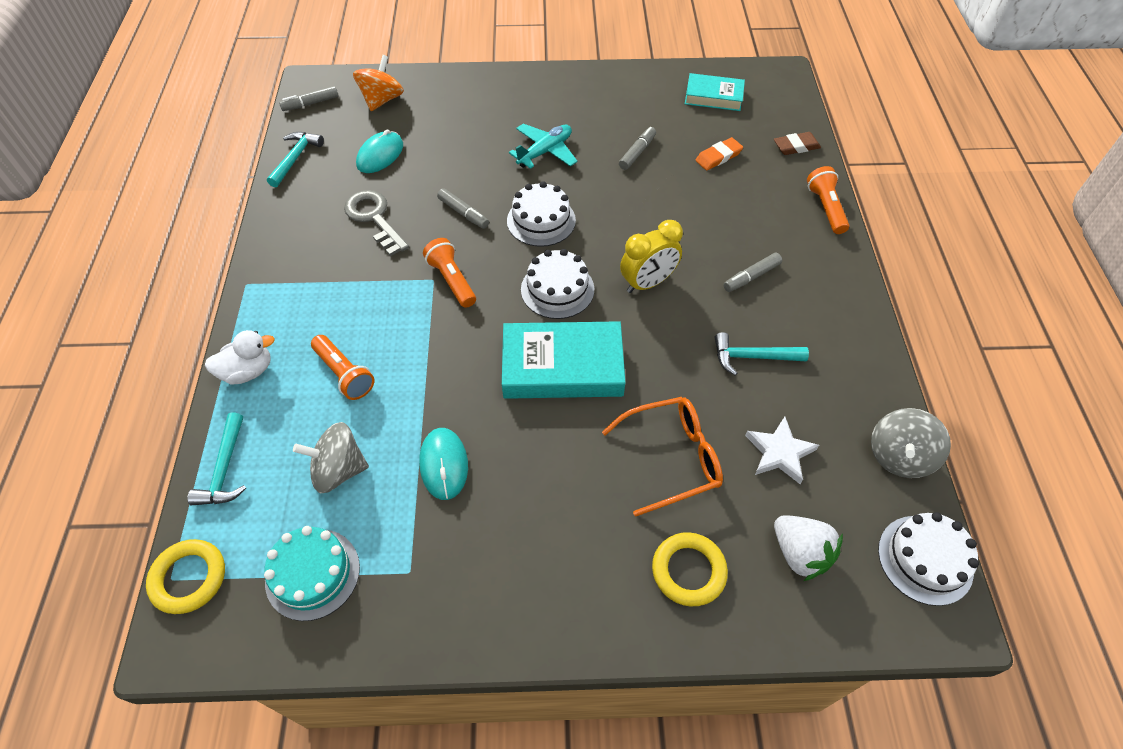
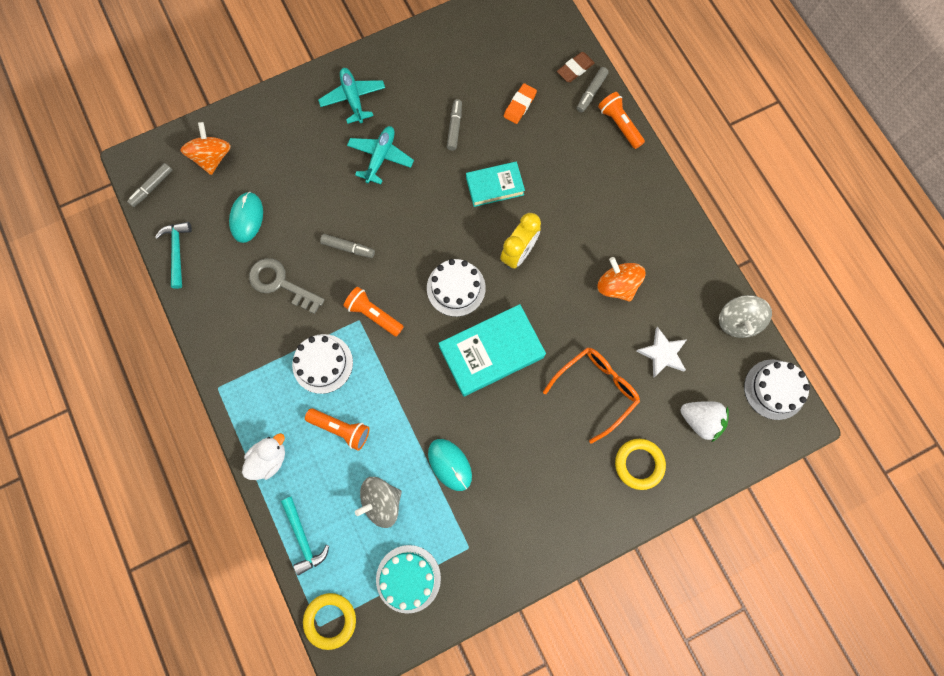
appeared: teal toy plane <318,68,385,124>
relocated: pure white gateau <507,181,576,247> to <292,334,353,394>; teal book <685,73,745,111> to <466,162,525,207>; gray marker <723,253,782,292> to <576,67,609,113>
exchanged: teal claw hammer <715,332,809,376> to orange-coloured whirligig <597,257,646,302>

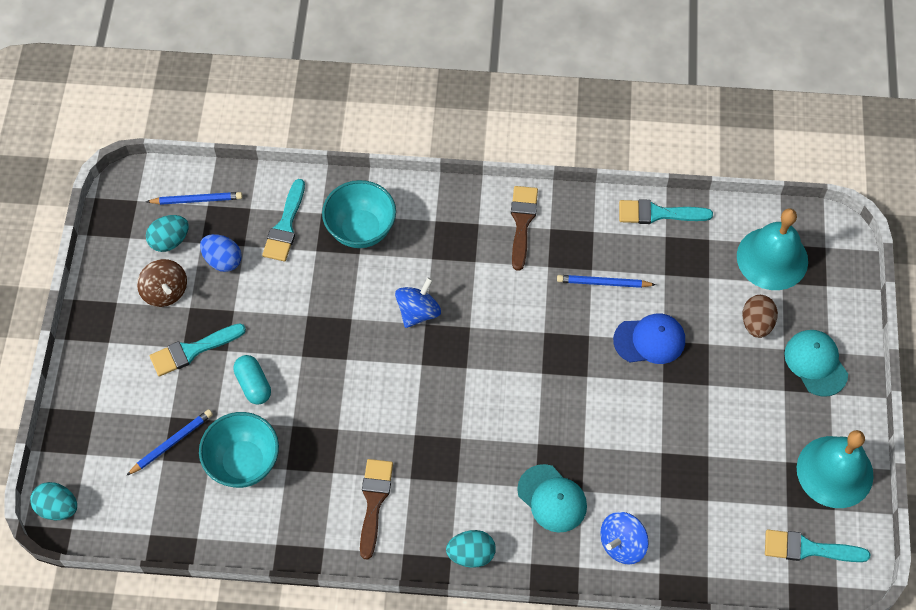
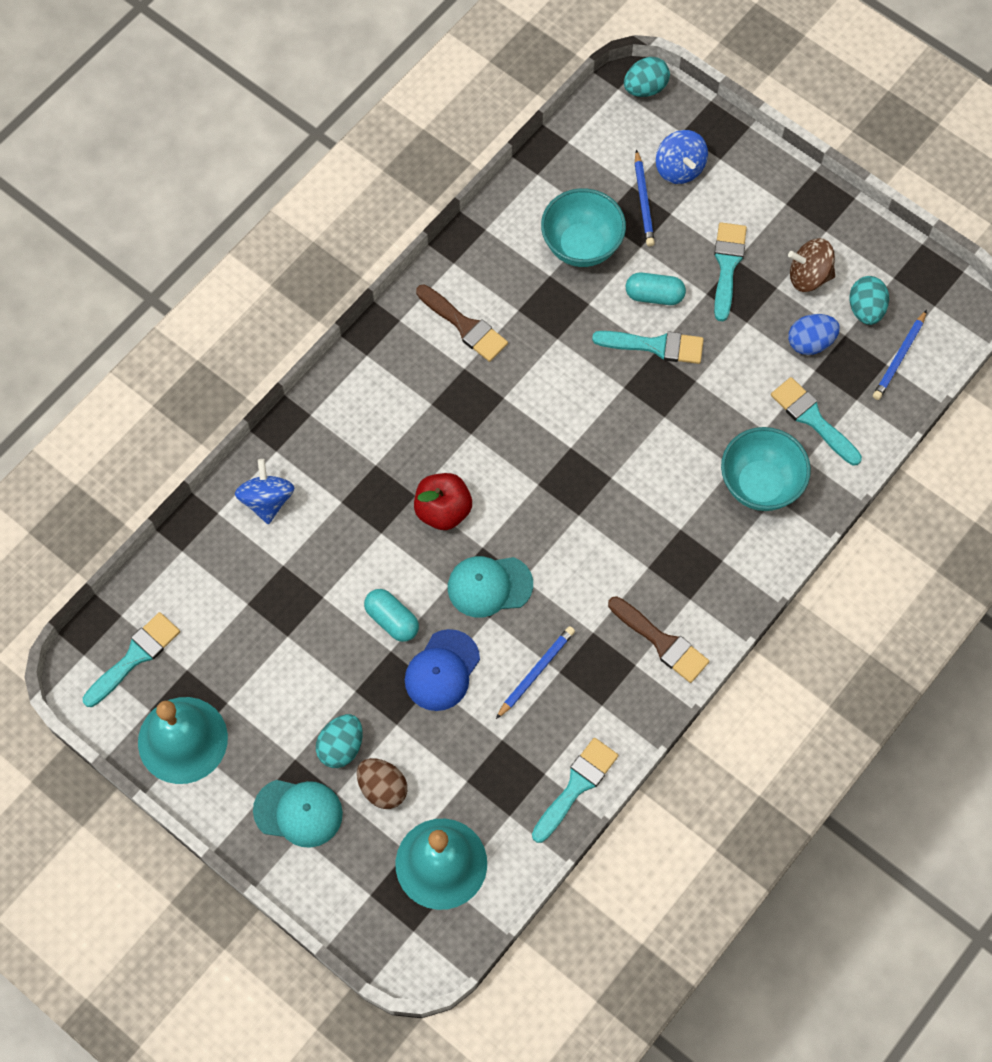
appeared: teal pill <364,589,419,642>; red apple fruit <414,473,472,530>; teal paintbrush <592,331,704,364>
relocated: teal egg shape <446,530,496,568> to <316,714,363,768>; teal peaked cap <517,464,587,533> to <448,556,533,618>; royal blue whirligig <395,277,441,328> to <656,130,708,184>

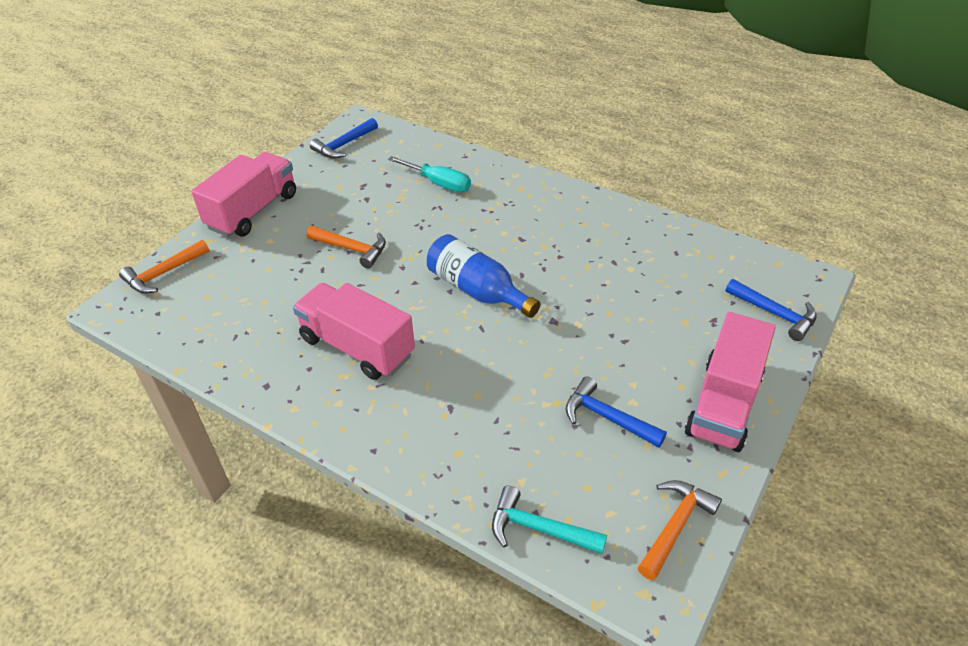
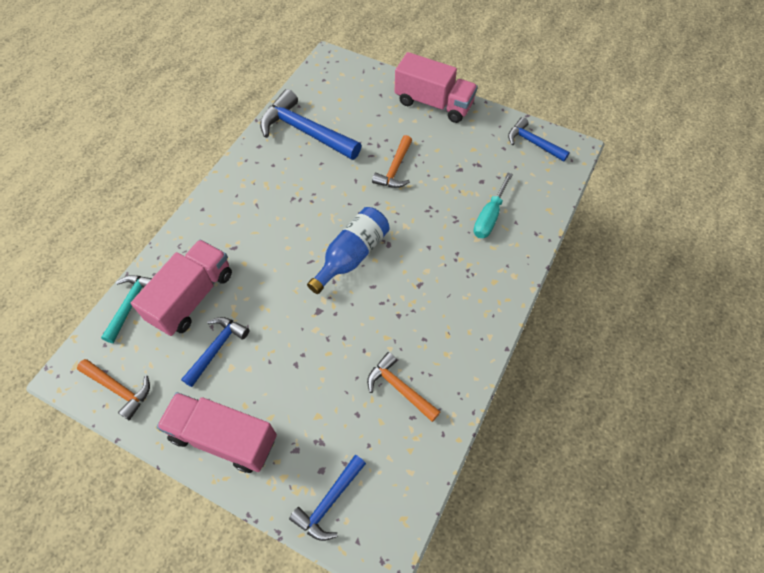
appeared: royal blue claw hammer <260,89,361,160>
relocated: pink truck <293,283,415,380> to <131,240,232,336>; orange-coloured claw hammer <119,240,209,294> to <367,352,440,422>

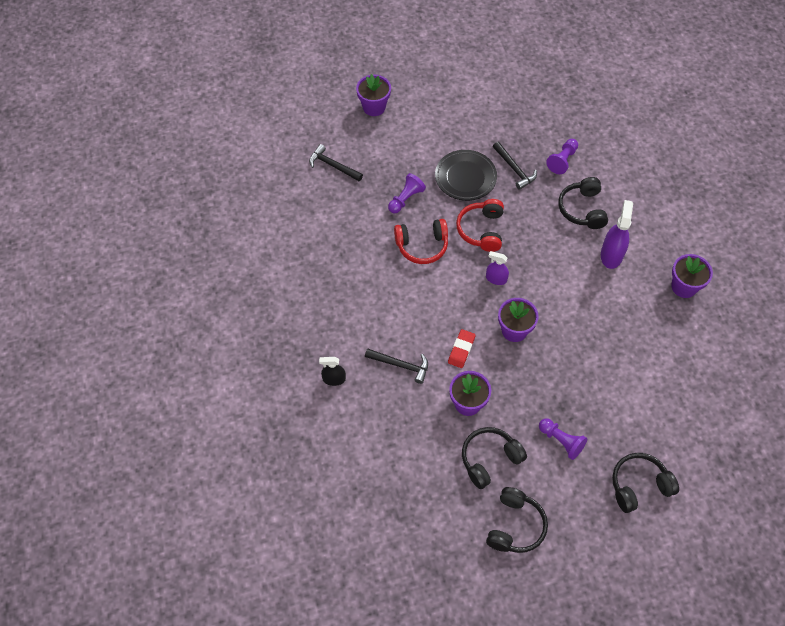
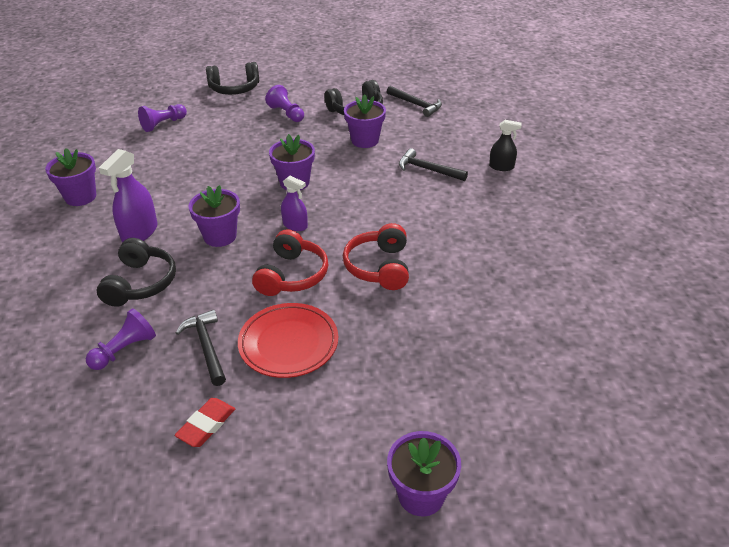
missing: black over-ear headphones <486,487,548,553>
appeared: royal purple potted plant <189,185,240,247>
relocated: royal purple game pawn <388,173,426,214> to <138,104,187,132>; red eraser <448,329,476,368> to <175,398,235,447>; black claw hammer <309,144,363,181> to <387,86,442,117>
colour: black flat dish <435,150,497,201> to red flat dish <238,303,338,378>
spun: red over-ear headphones <394,219,448,264> = <343,223,409,290> 90 degrees counterclockwise

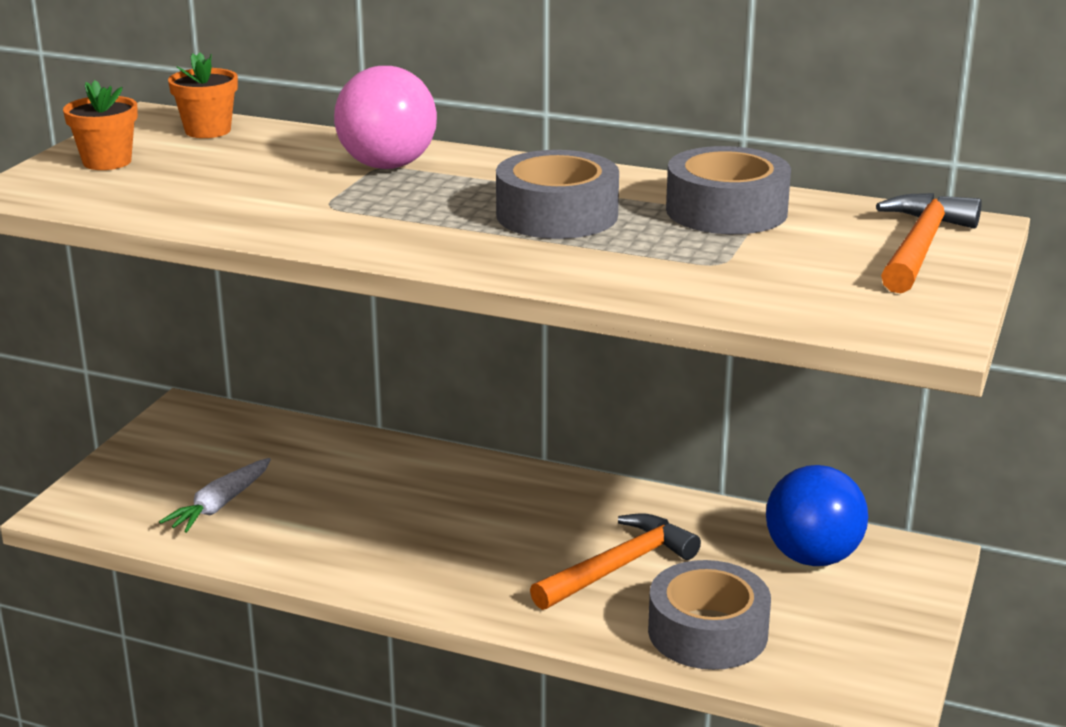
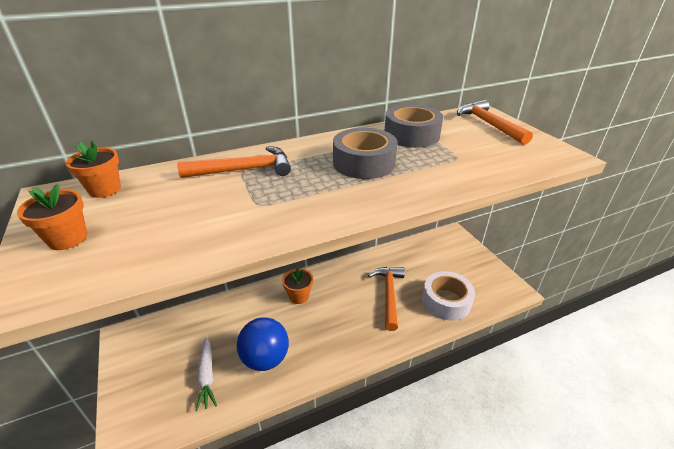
appeared: orange-coloured potted plant <282,268,313,304>
relocated: royal blue play ball <766,465,868,566> to <237,317,289,371>
exchanged: pink play ball <334,66,437,169> to orange-coloured claw hammer <177,146,291,178>
colour: gray roll of tape <648,560,771,670> to pure white roll of tape <422,271,475,321>

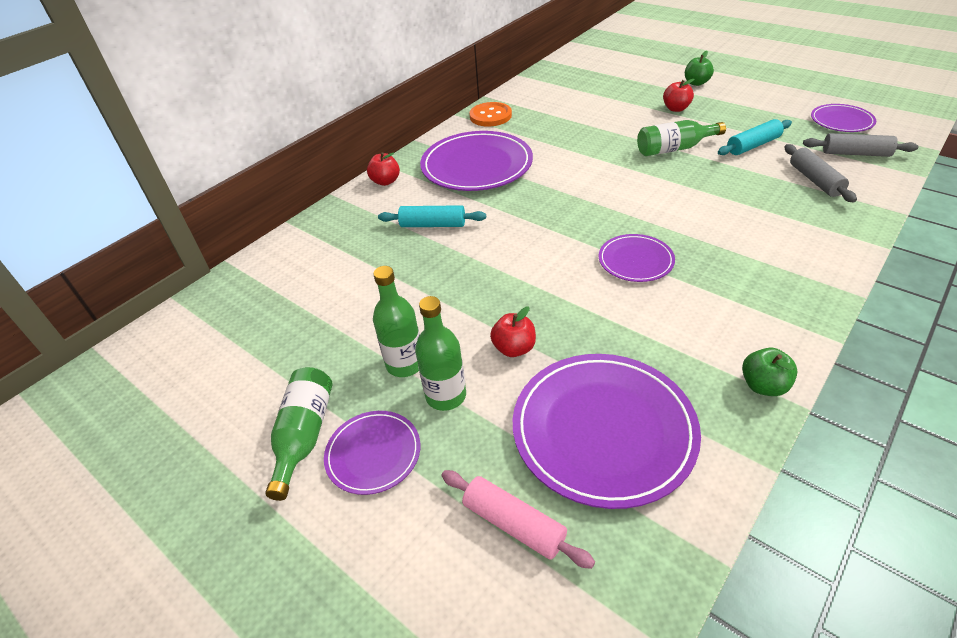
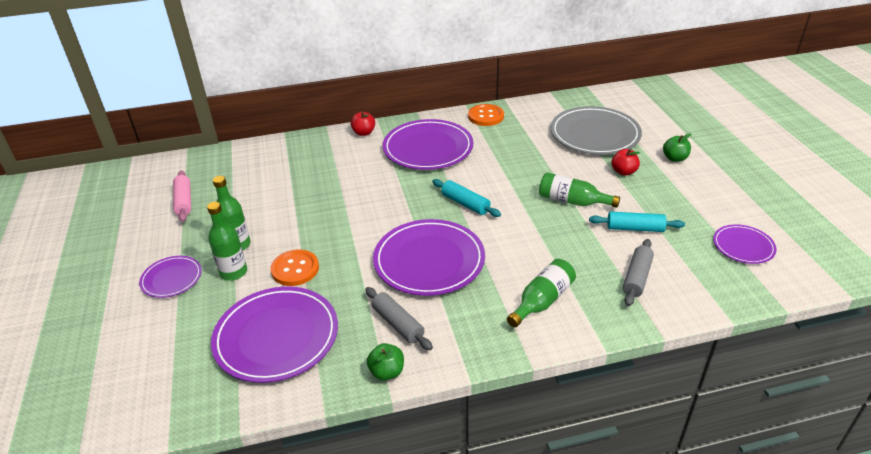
appeared: gray flat dish <550,106,642,155>
relocated: pink rolling pin <442,470,595,569> to <173,171,191,222>; gray rolling pin <803,133,919,157> to <365,287,433,350>; teal rolling pin <378,205,486,227> to <432,179,501,217>; emerald bottle <265,367,332,501> to <507,259,576,327>
exchanged: red apple fruit <490,307,536,357> to orange-coloured shirt button <271,250,319,286>
size: royal purple flat dish <599,234,675,282> = <373,219,485,296> x1.89

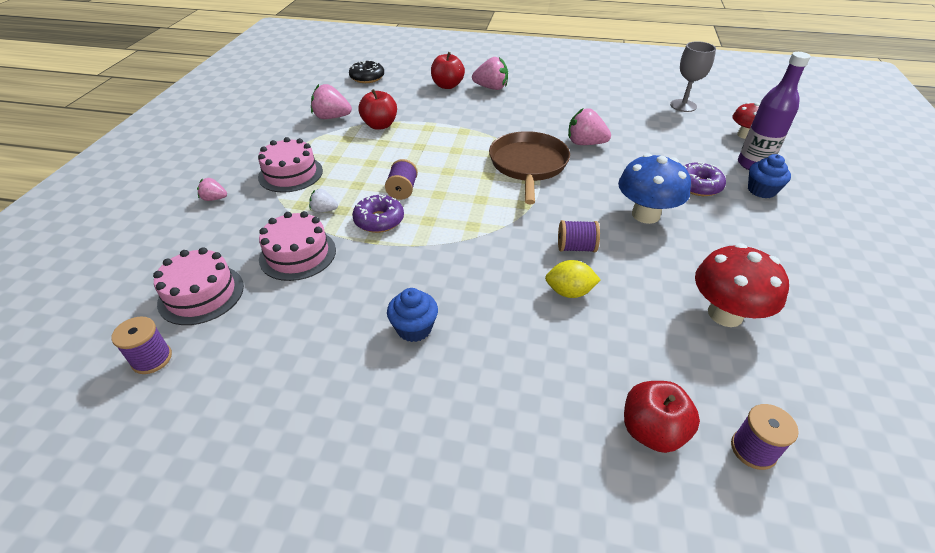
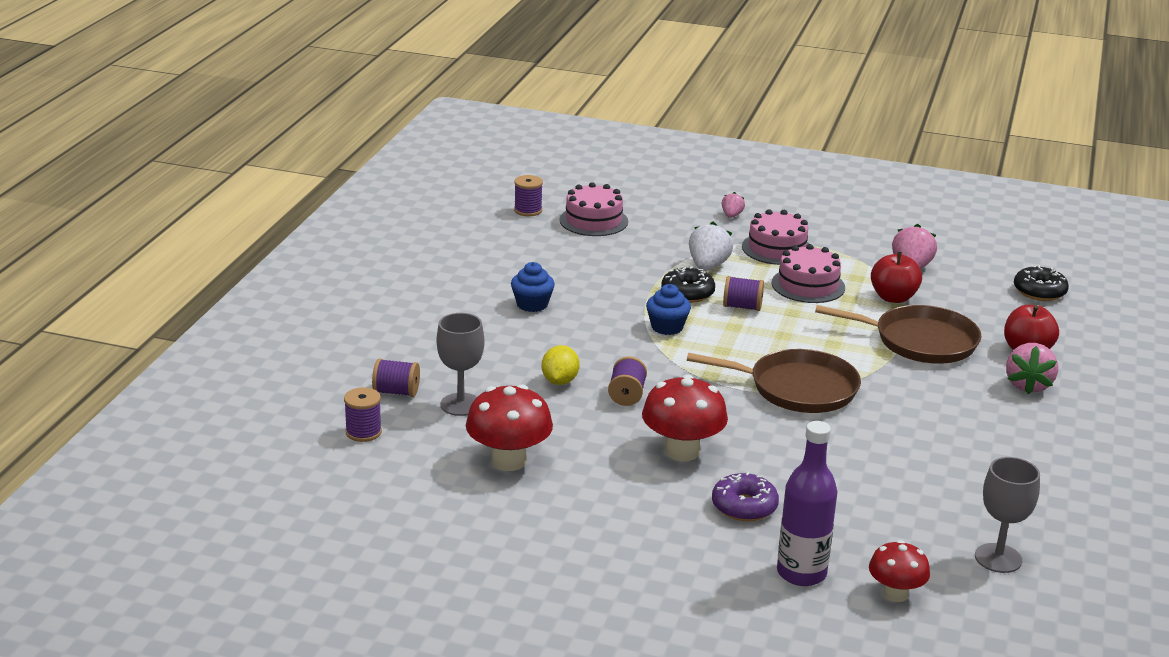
missing: pink berry <568,108,611,145>
appeared: gray chalice <437,313,484,416>; dark brown frying pan <815,305,981,364>
relocated: royal blue cupcake <748,154,791,198> to <646,284,691,335>; pink gateau <259,211,336,281> to <771,244,845,303>
exchanged: red apple fruit <624,381,700,453> to royal purple bobbin <372,359,420,397>
colour: royal blue toadstool <618,153,691,224> to red toadstool <642,374,728,461>; royal purple glazed donut <352,195,404,233> to black glazed donut <661,266,715,303>
size: pure white berry <309,189,338,212> = <689,222,733,271> x1.78

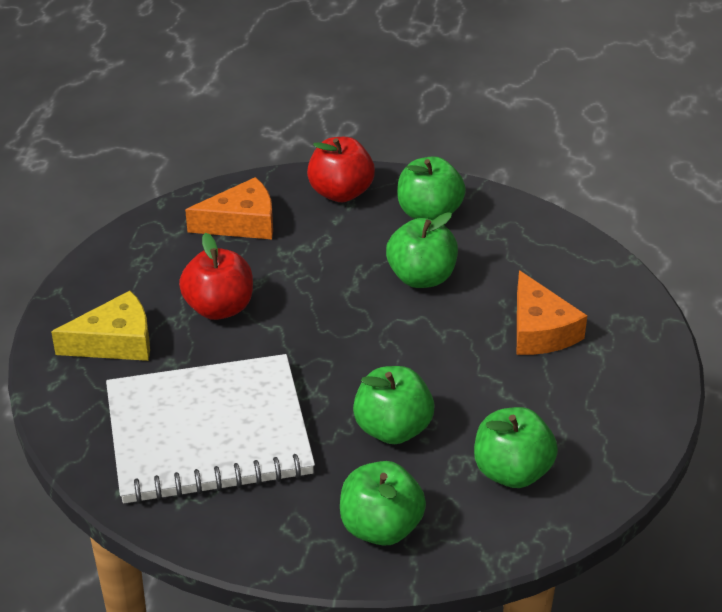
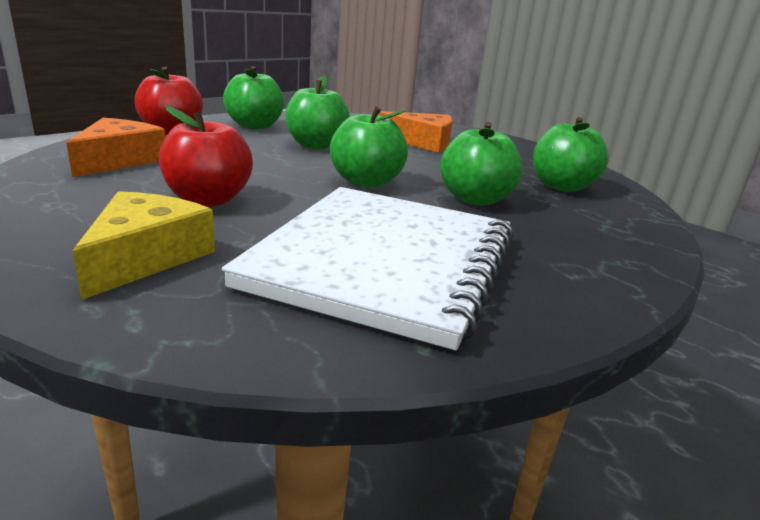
relocated: emerald apple fruit <340,461,426,546> to <330,107,408,188>

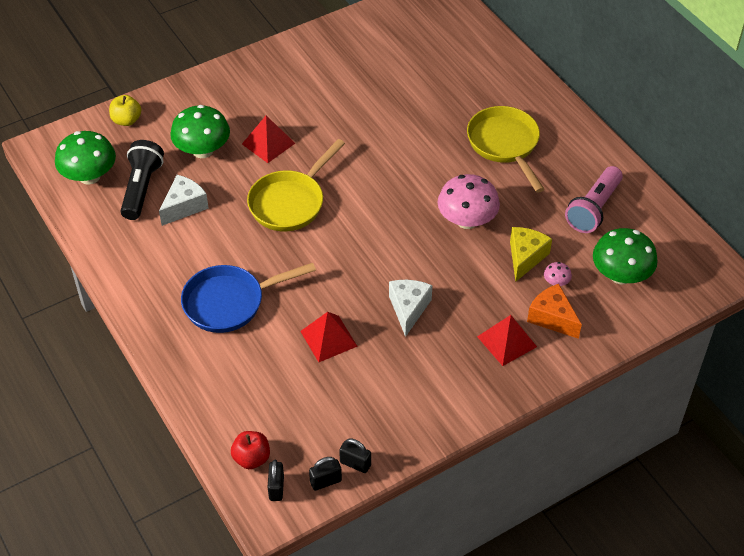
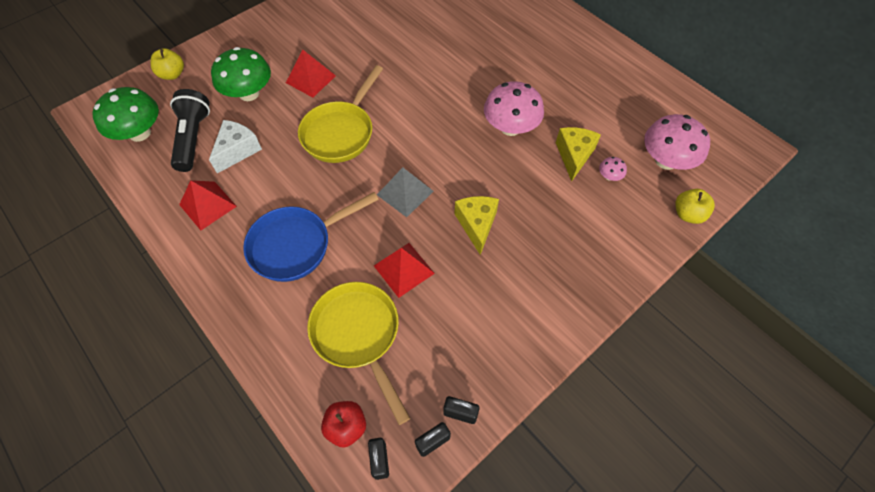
missing: orange-coloured piece of cheese <527,284,582,339>; pink torch <565,166,623,233>
appeared: gray solid pyramid <377,168,434,217>; yellow apple fruit <675,189,715,224>
relocated: red solid pyramid <477,315,537,366> to <179,180,237,230>; yellow frying pan <467,106,544,193> to <307,282,410,425>
colour: pure white piece of cheese <389,280,432,337> to yellow piece of cheese <454,196,499,255>; emerald toadstool <593,228,658,284> to pink toadstool <644,114,710,170>

